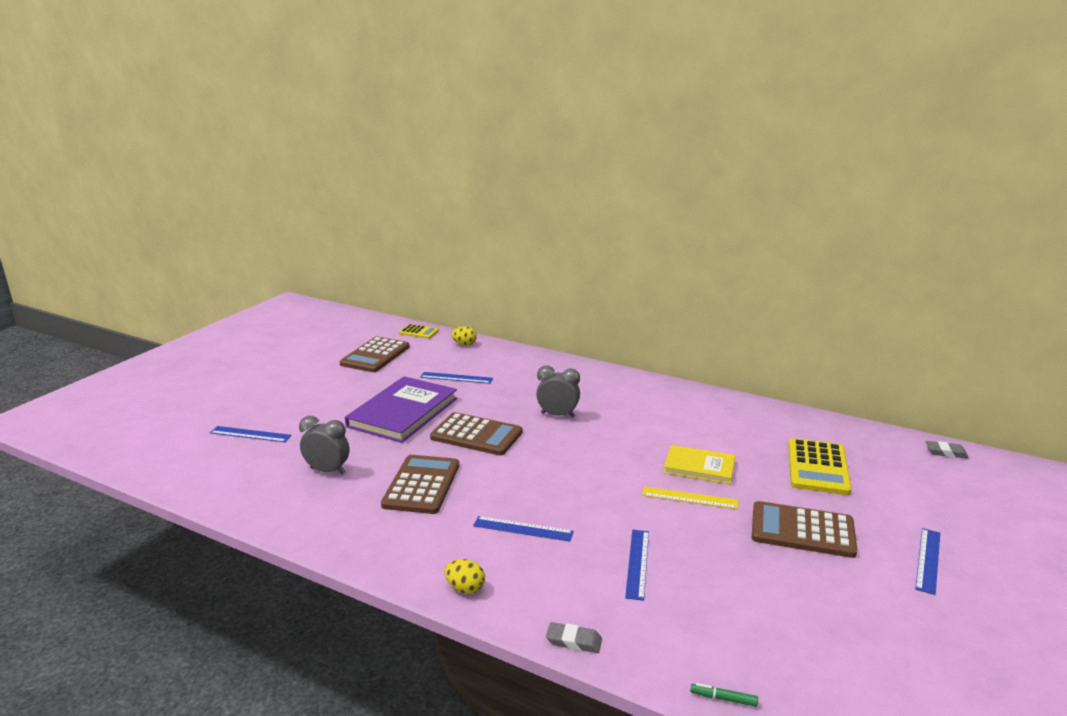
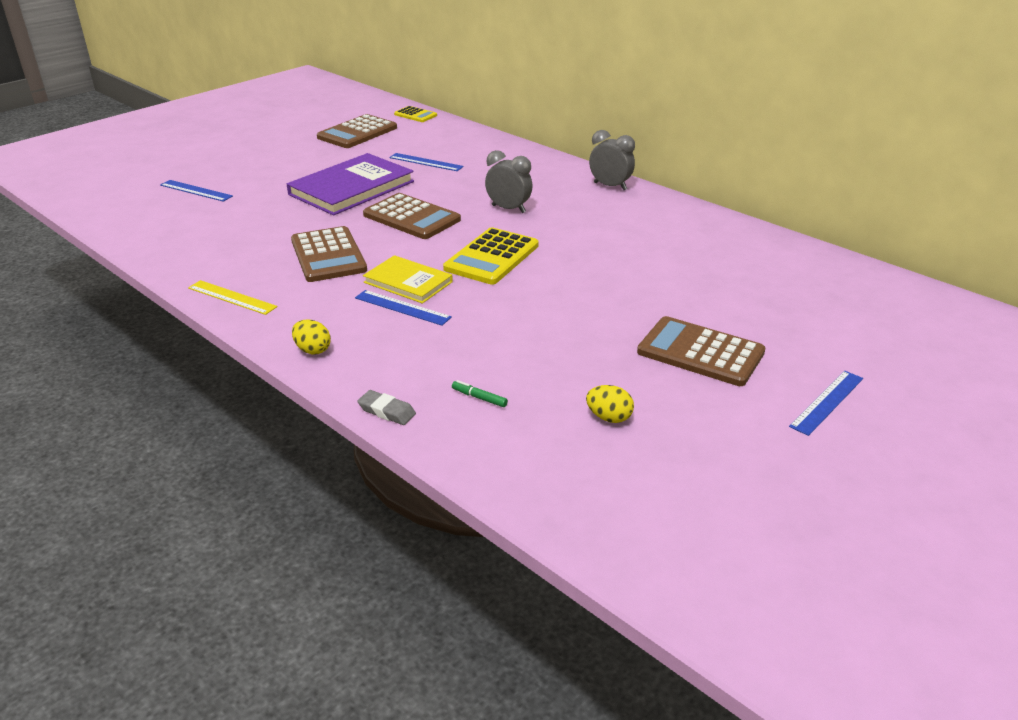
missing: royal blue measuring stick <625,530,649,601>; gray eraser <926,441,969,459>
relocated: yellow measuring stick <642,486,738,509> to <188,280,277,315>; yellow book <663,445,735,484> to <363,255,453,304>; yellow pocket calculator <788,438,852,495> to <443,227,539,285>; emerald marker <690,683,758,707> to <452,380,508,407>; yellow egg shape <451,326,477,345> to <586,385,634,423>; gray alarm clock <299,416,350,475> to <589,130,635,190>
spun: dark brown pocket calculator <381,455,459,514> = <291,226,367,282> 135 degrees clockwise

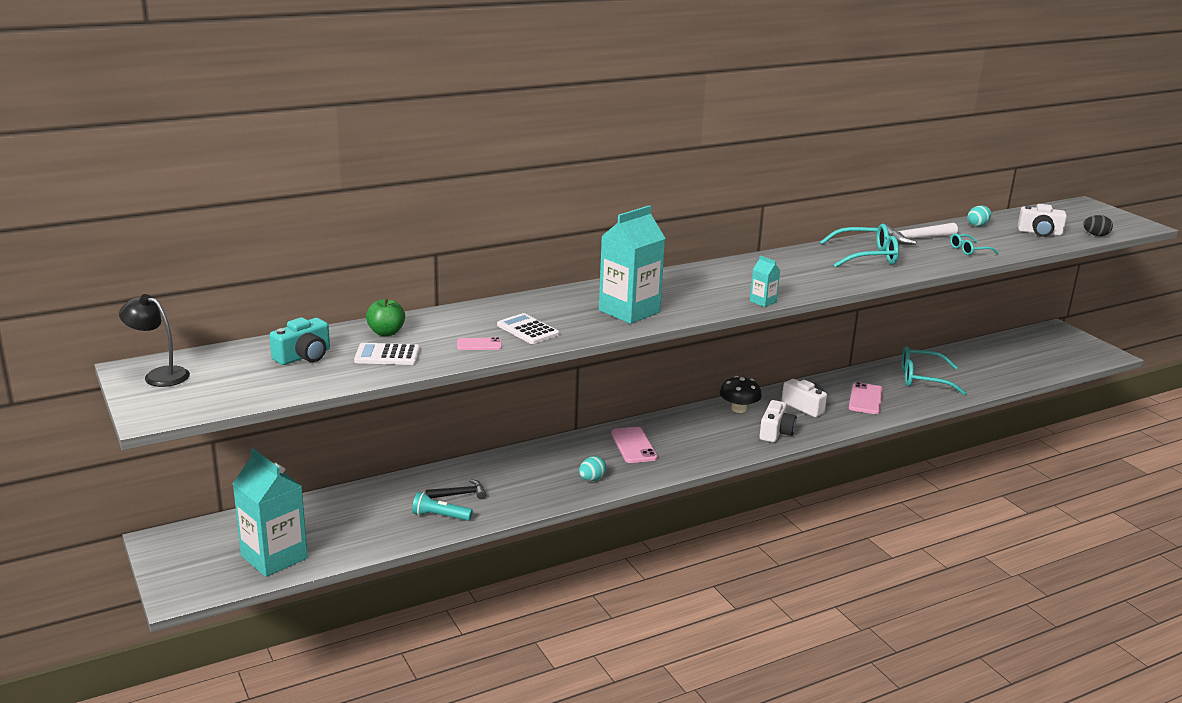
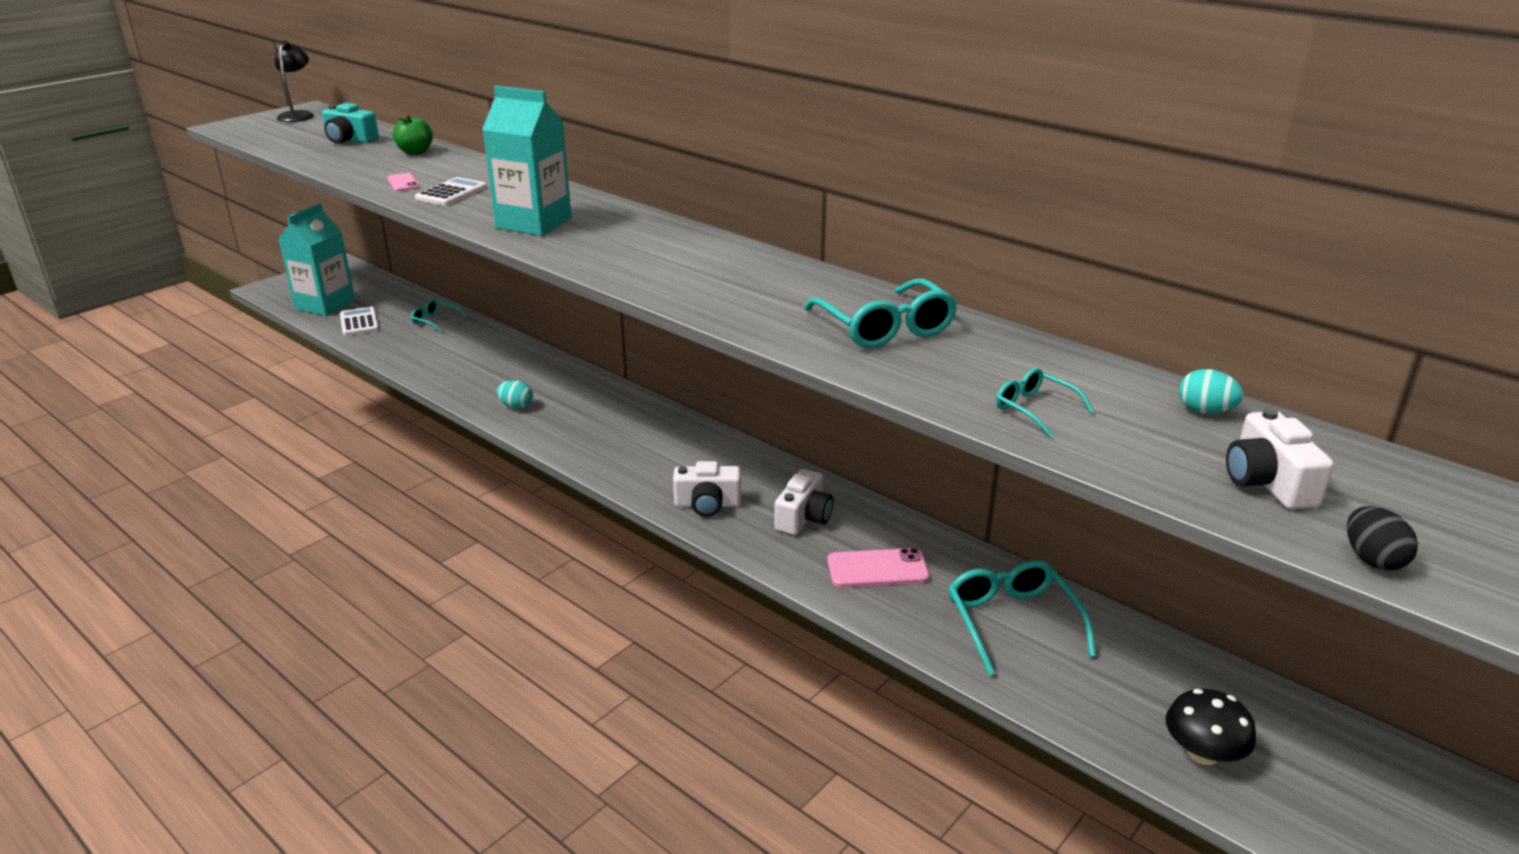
missing: teal torch <412,492,473,521>; black claw hammer <426,479,486,499>; pink mobile phone <611,427,658,463>; teal milk carton <750,255,780,307>; pure white claw hammer <885,223,958,245>
appeared: teal eyeglasses <411,299,467,333>
relocated: pure white pocket calculator <354,343,420,365> to <340,307,379,336>; black toadstool <720,376,762,413> to <1166,689,1256,765>

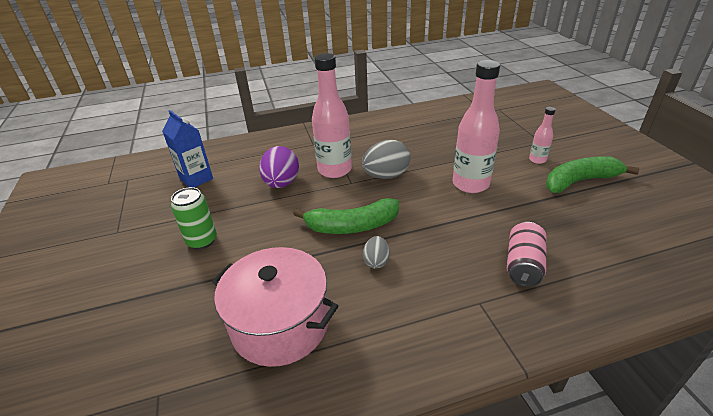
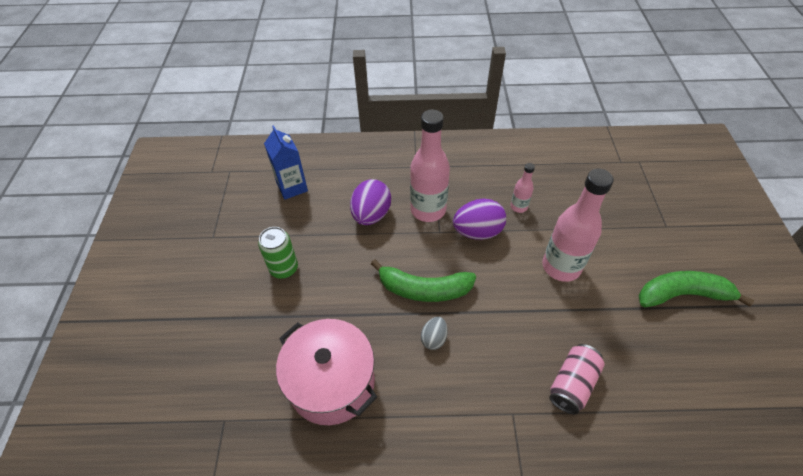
relocated: pink bottle <529,107,556,164> to <511,163,535,213>
colour: gray egg shape <362,140,410,179> to royal purple egg shape <453,199,506,240>

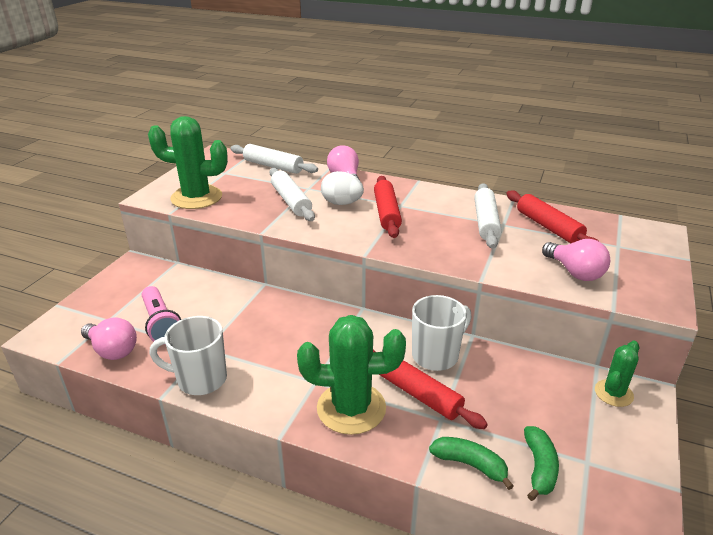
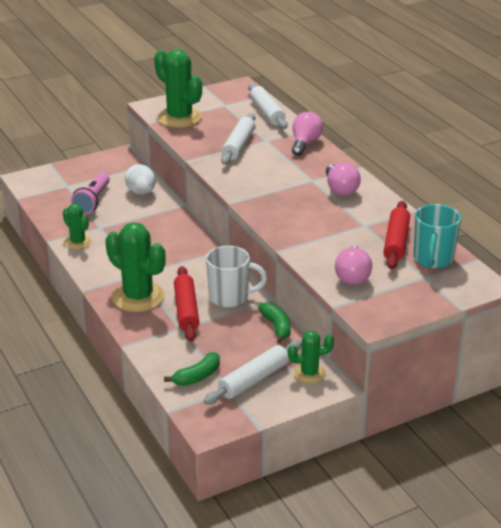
missing: red rolling pin <374,176,402,238>
appeared: teal tea mug <414,204,461,268>
relocated: pure white egg shape <321,171,364,205> to <125,164,155,195>; pure white rolling pin <474,183,502,249> to <203,340,302,405>; emerald banana fruit <429,437,514,490> to <258,303,291,343>; pink bulb <81,318,137,360> to <326,163,361,196>
exchanged: pure white tea mug <150,316,227,395> to emerald prickly plant <63,204,91,249>

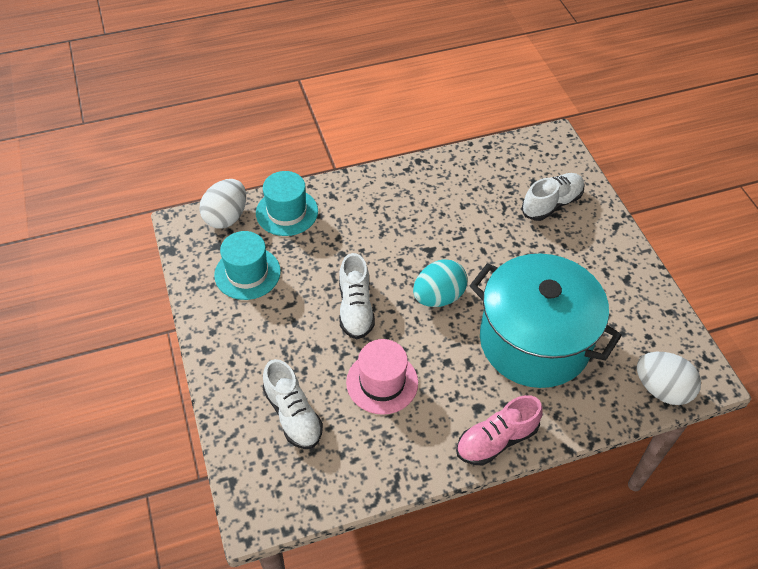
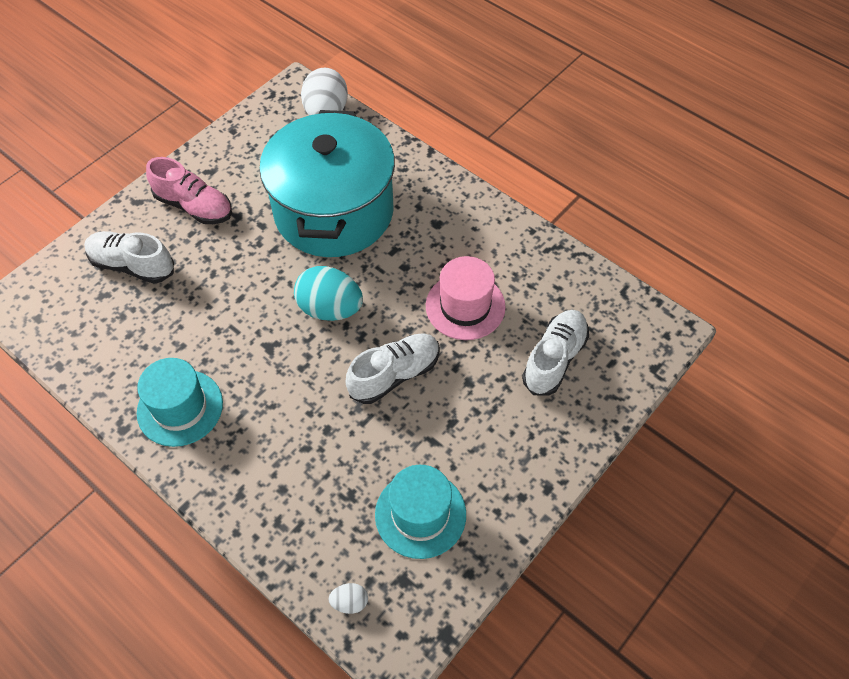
relocated: teal hat <256,171,318,236> to <137,358,223,447>; pink sneaker <456,395,543,465> to <146,157,232,224>
size: pure white egg shape <199,179,246,229> = <328,583,368,614> x0.46

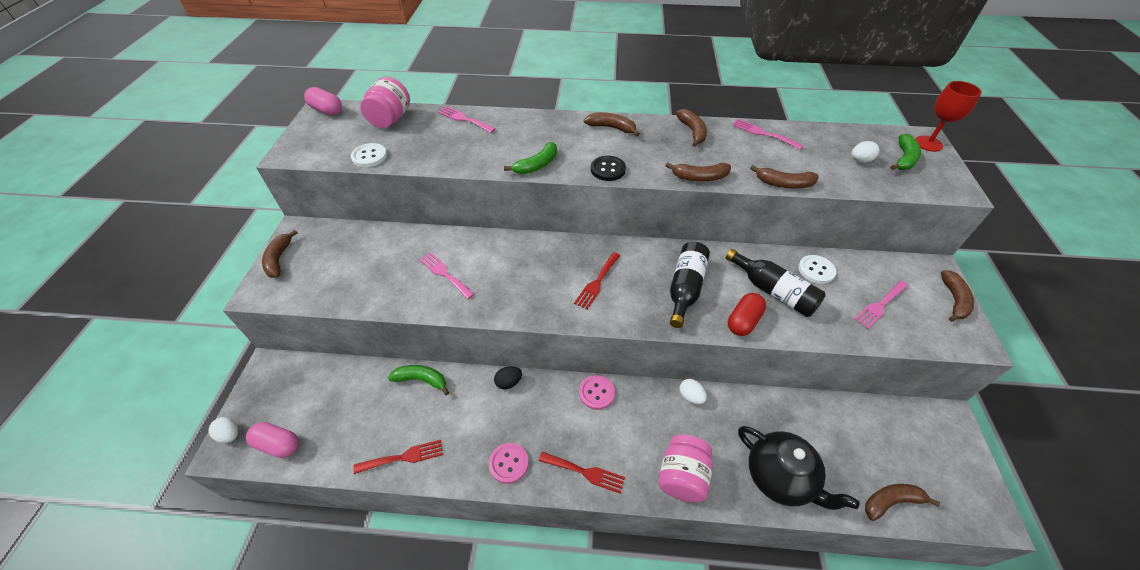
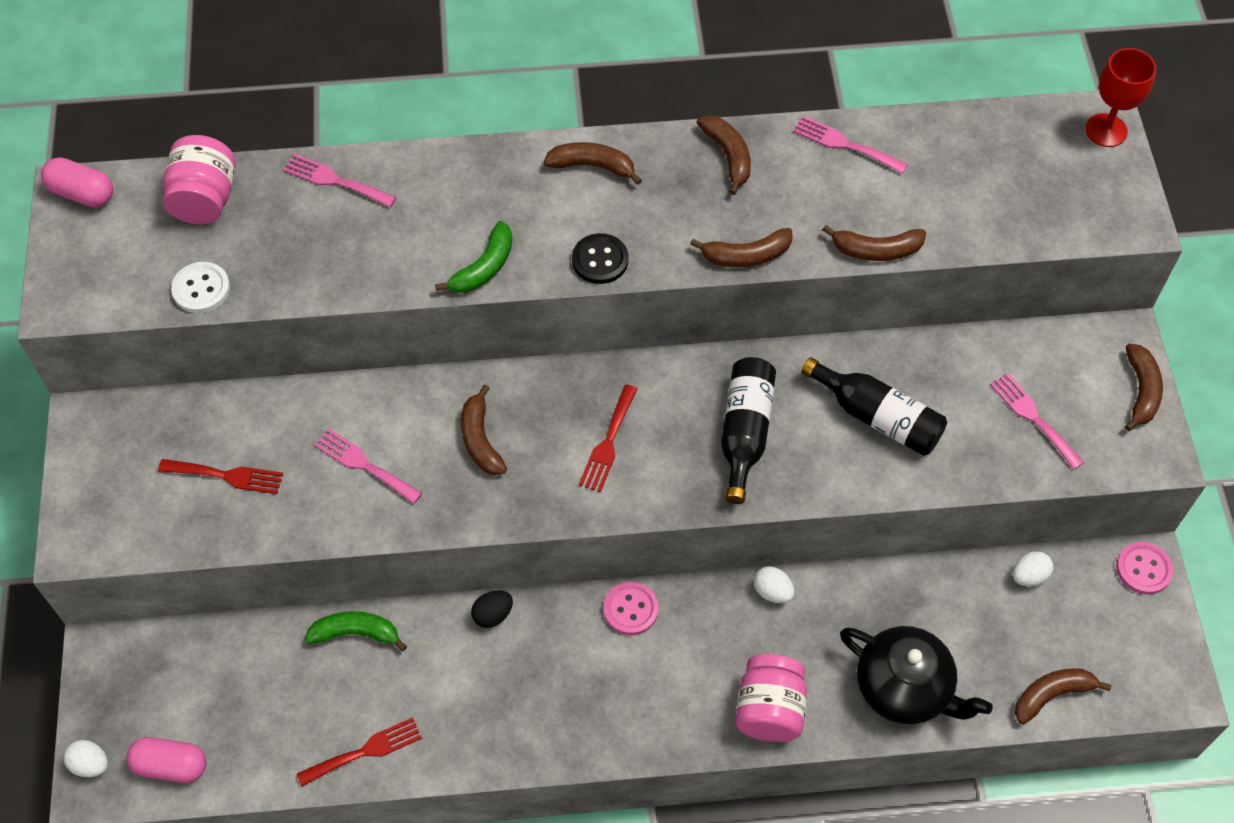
missing: red pill <728,293,766,336>; pure white shirt button <798,255,836,284>; emerald banana fruit <890,134,921,170>
relocated: red fork <539,452,625,494> to <158,459,283,494>; dark brown banana fruit <262,230,298,278> to <461,385,507,475>; pure white egg shape <852,141,879,163> to <1013,551,1053,587>; pink shirt button <489,443,529,484> to <1116,542,1173,594>
spun: pink fork <854,281,908,329> = <990,373,1084,469> 105 degrees clockwise

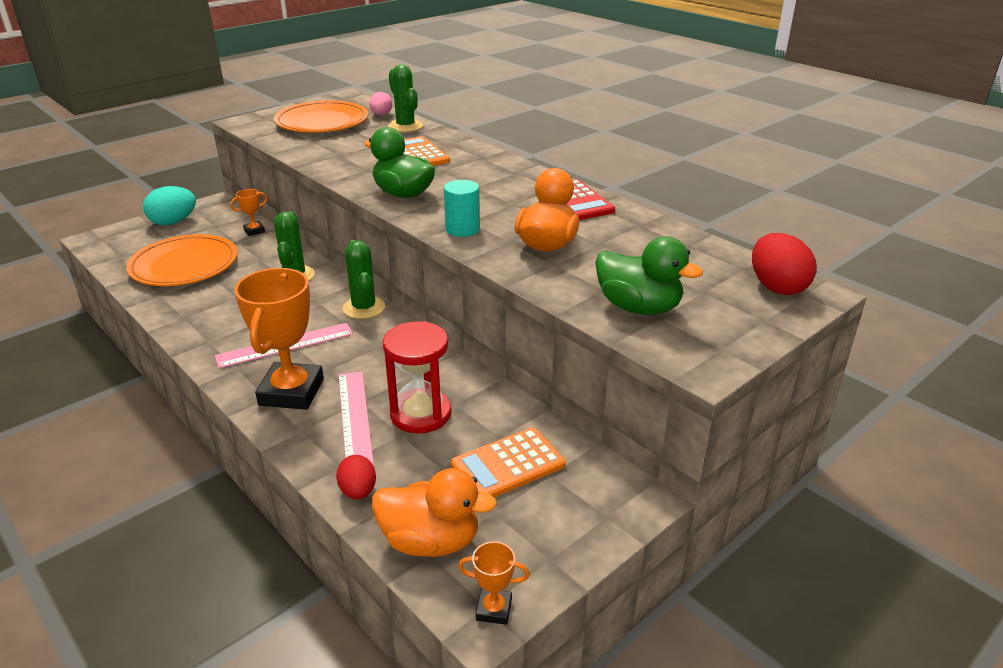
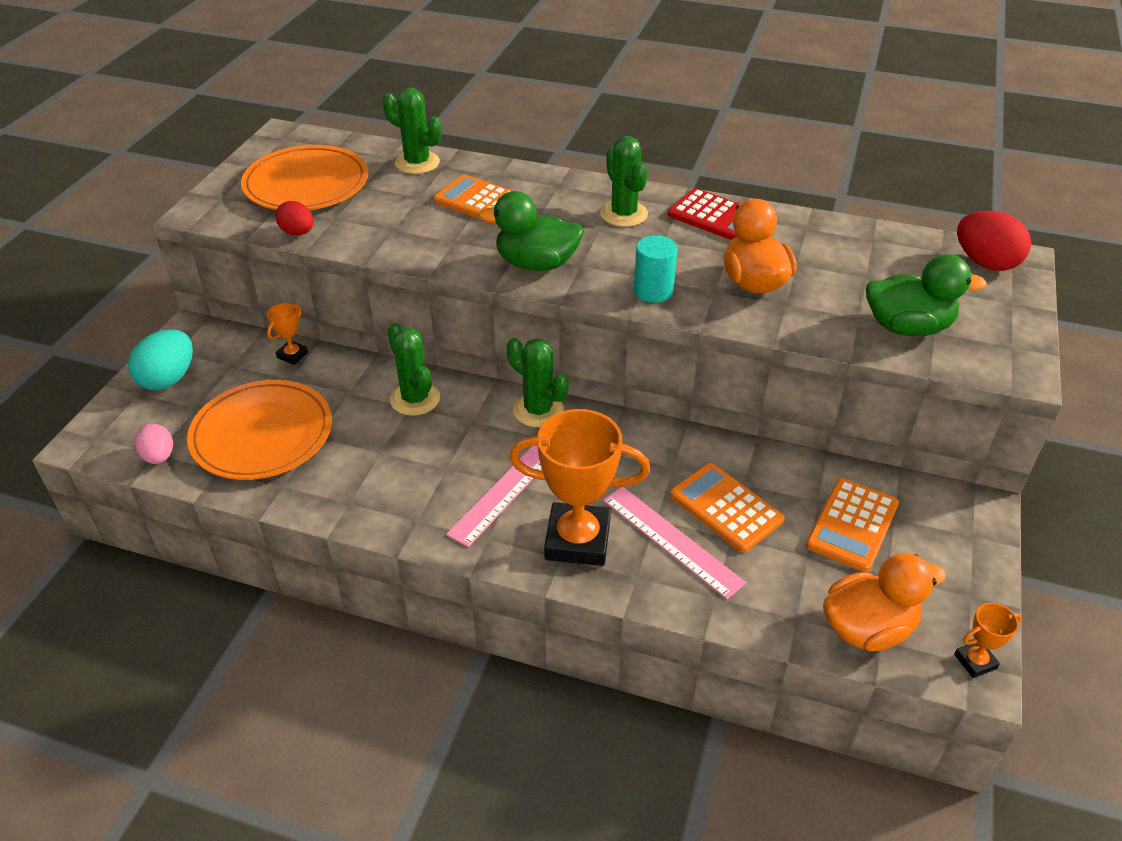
appeared: emerald prickly plant <600,136,648,227>
relocated: pink egg shape <369,92,392,115> to <135,424,173,464>; red egg shape <336,455,376,499> to <275,201,314,235>
exchanged: red sand timer <383,321,451,434> to orange-coloured pocket calculator <670,463,784,553>
spun: orange-coloured trophy <234,268,324,410> = <509,409,650,566> 60 degrees counterclockwise

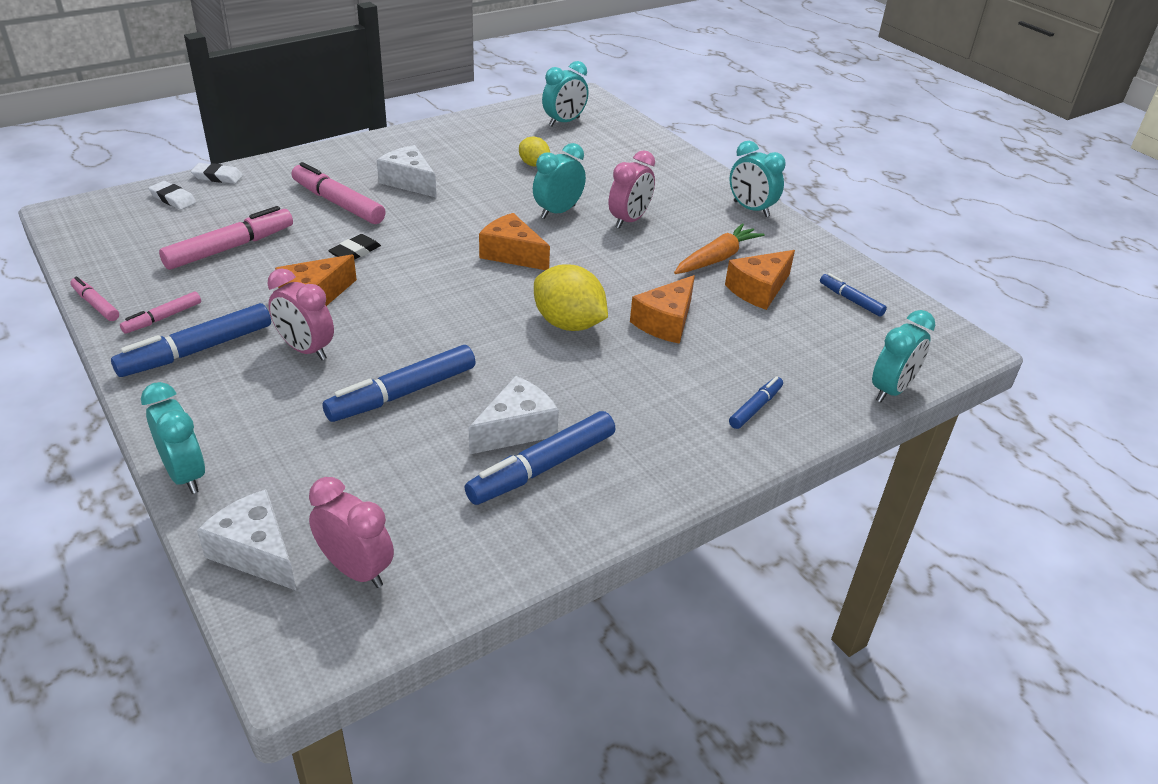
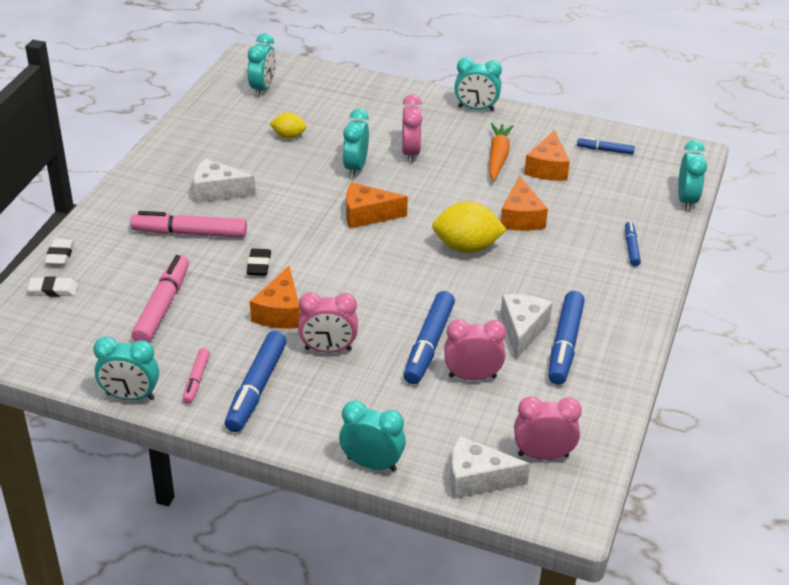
appeared: pink alarm clock <444,319,506,380>
exchanged: pink marker <70,277,119,321> to teal alarm clock <93,337,159,400>
spun: pure white eraser <191,163,243,184> = <44,239,74,266> 60 degrees counterclockwise

